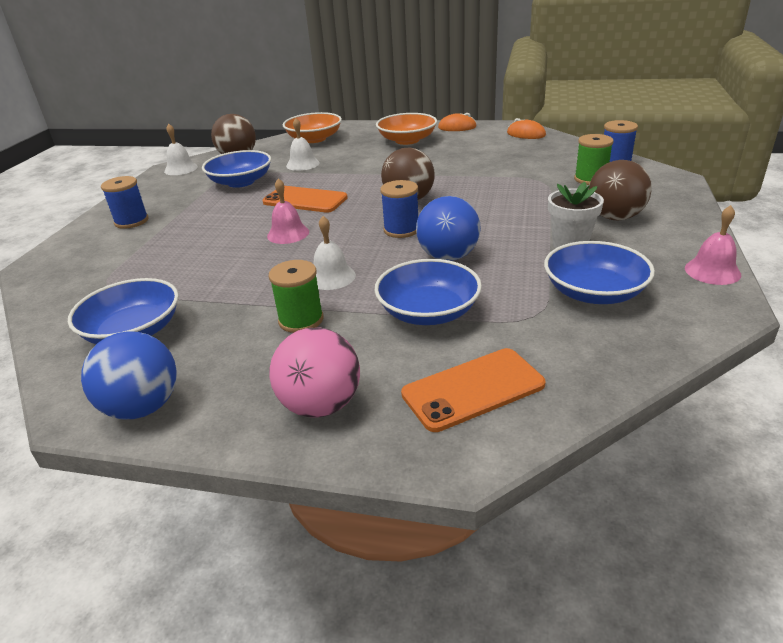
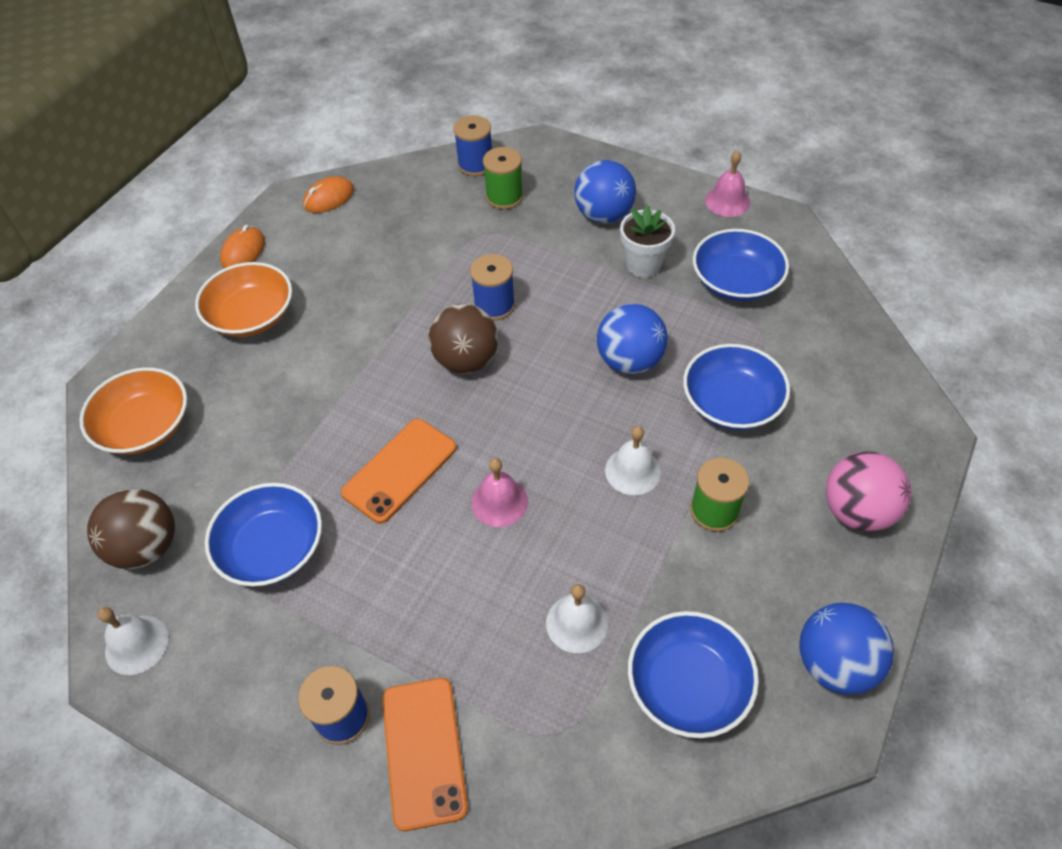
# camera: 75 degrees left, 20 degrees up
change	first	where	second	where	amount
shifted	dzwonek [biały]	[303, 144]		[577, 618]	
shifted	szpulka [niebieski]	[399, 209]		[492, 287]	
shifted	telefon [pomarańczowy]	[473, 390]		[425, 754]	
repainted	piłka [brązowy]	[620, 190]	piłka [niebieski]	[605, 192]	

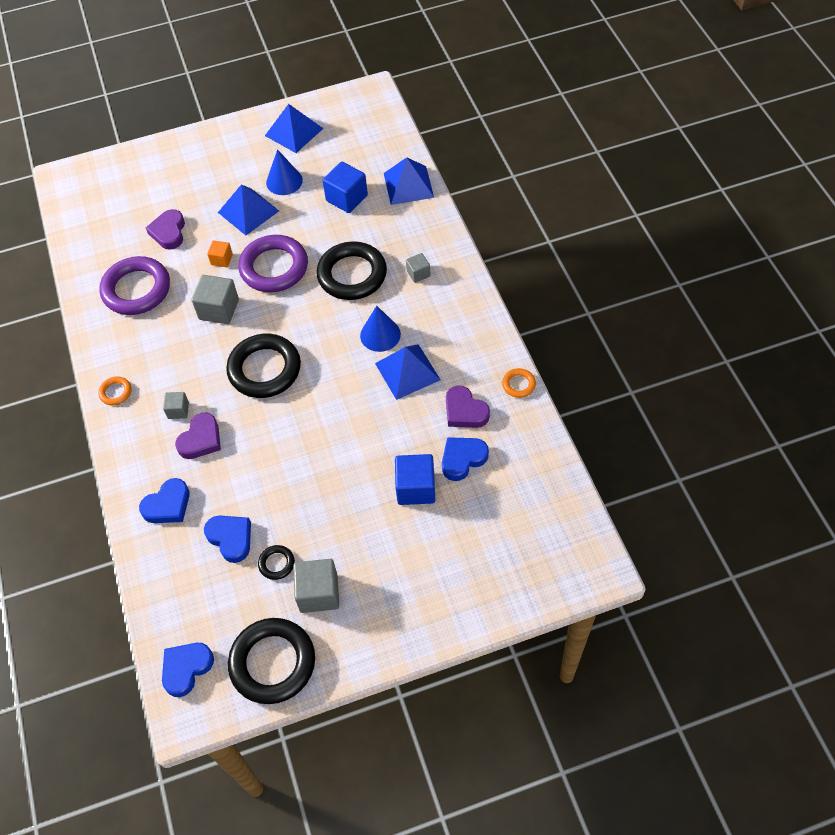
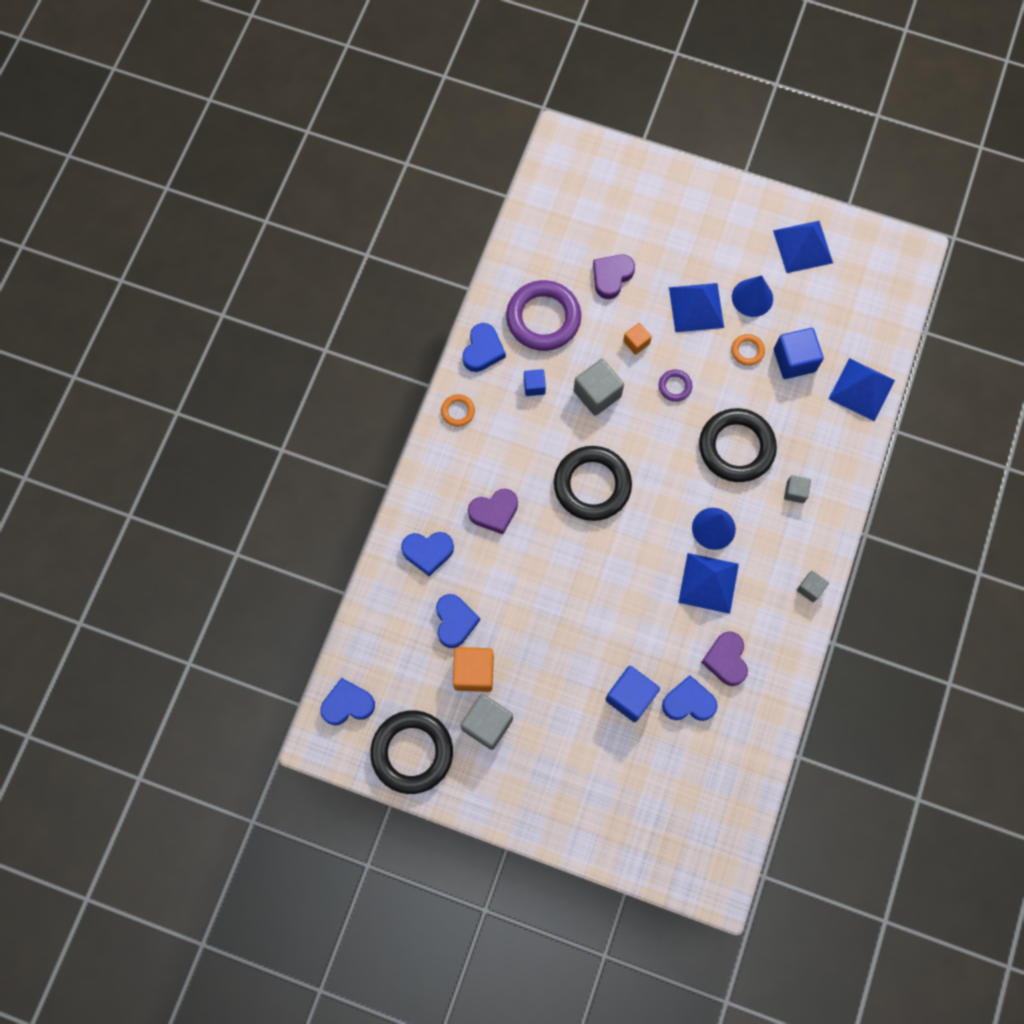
# camera: 35 degrees right, 15 degrees up
change	first	where	second	where	amount
new			serce [niebieski]	[484, 347]	
new			sześcian [niebieski]	[535, 382]	
shifted	sześcian [szary]	[176, 405]		[813, 586]	
shifted	pierścień [pomarańczowy]	[519, 383]		[748, 350]	
swapped	pierścień [czarny]	[276, 562]	sześcian [pomarańczowy]	[473, 669]	
scaled	pierścień [fioletowy]	[273, 264]		[675, 385]	x0.44

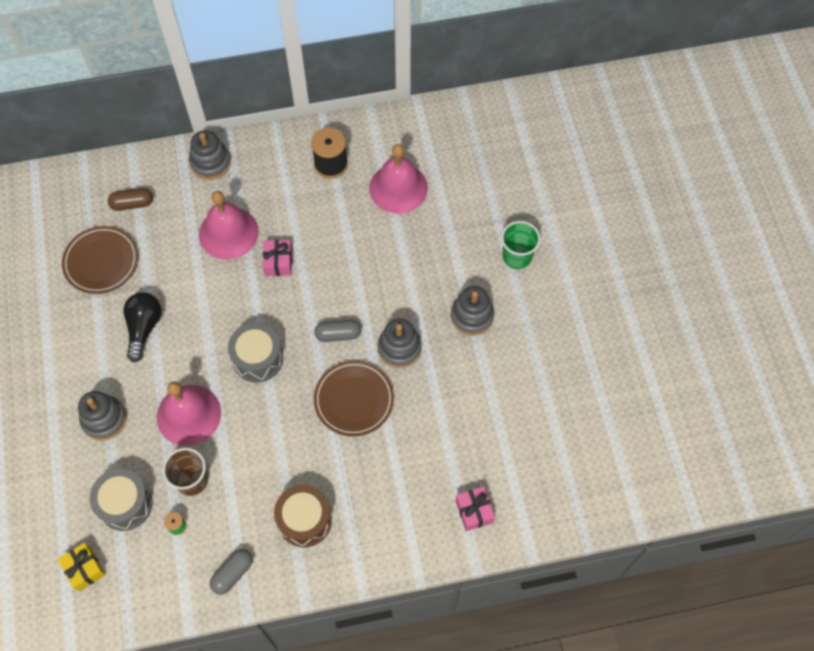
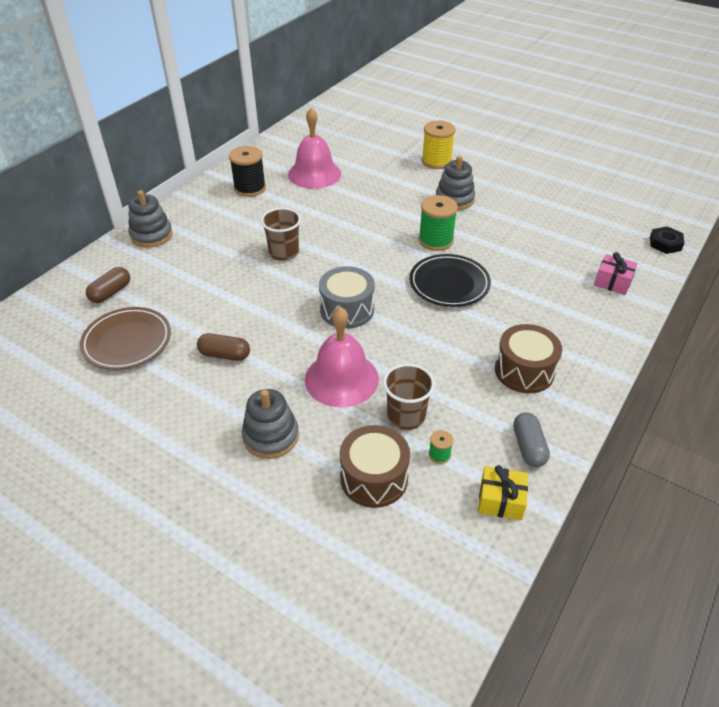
# camera: 45 degrees left, 20 degrees down
change	first	where	second	where	amount
gone	dzwonek [różowy]	[229, 225]			
gone	kapsułka [szary]	[338, 331]			
new			nakrętka [czarny]	[667, 240]	
shifted	prezent [żółty]	[82, 567]		[503, 492]	
swapped	żarówka [czarny]	[142, 327]	kapsułka [brązowy]	[223, 347]	
swapped	prezent [różowy]	[277, 258]	szklanka [brązowy]	[281, 234]	
swapped	zabawka nakładanka [szary]	[400, 343]	szpulka [zielony]	[438, 223]	
swapped	szklanka [zielony]	[521, 245]	szpulka [żółty]	[438, 144]	
repainted	bęben [szary]	[121, 500]	bęben [brązowy]	[375, 466]	
repainted	talerz [brązowy]	[354, 398]	talerz [czarny]	[450, 280]	

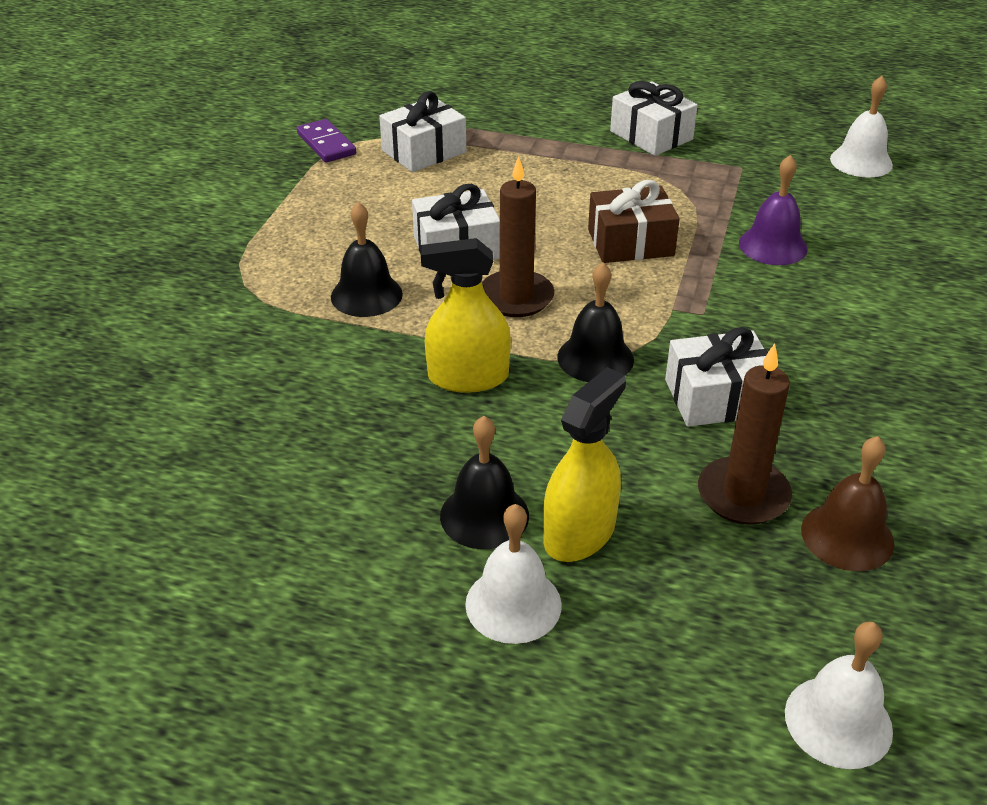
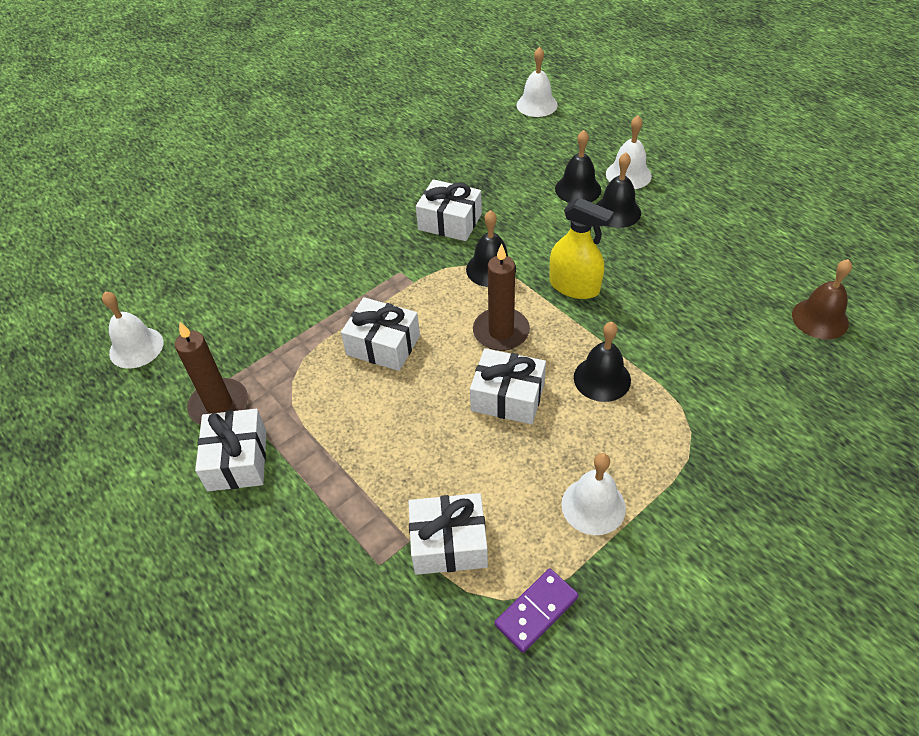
# camera: 145 degrees left, 10 degrees up
change	first	where	second	where	amount
gone	dzwonek [fioletowy]	[773, 210]			
new			dzwonek [biały]	[593, 494]	
shifted	świeca [brązowy]	[745, 433]		[211, 373]	
shifted	dzwonek [brązowy]	[847, 503]		[822, 299]	
swapped	spryskiwacz [żółty]	[584, 464]	dzwonek [czarny]	[578, 166]	
repainted	prezent [brązowy]	[634, 221]	prezent [biały]	[380, 334]	
rotated	kostka domina [fioletowy]	[326, 141]		[536, 611]	45 degrees clockwise

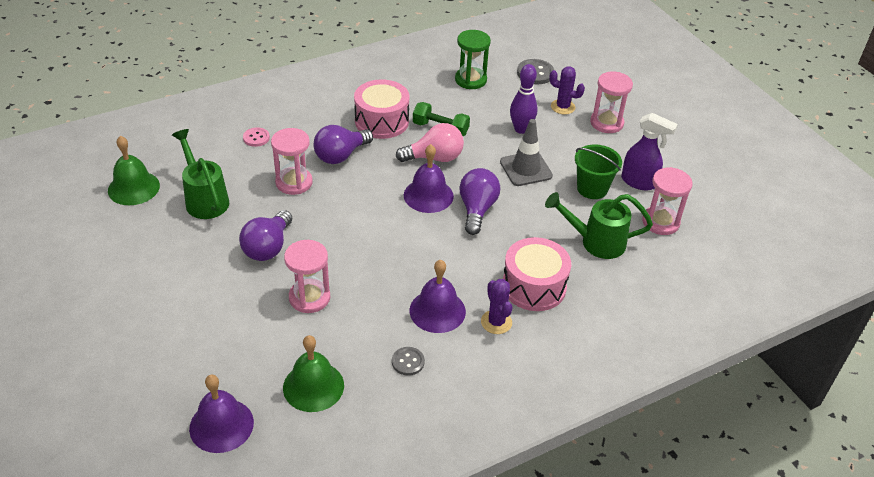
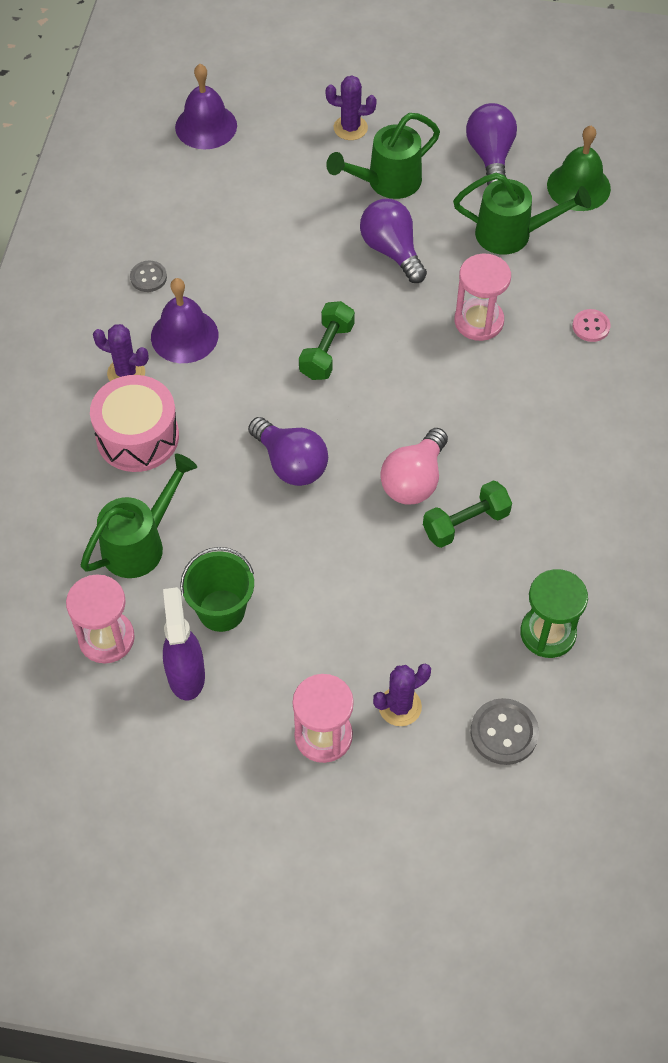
# camera: 130 degrees right, 15 degrees up
change	first	where	second	where	amount
gone	dzwonek [zielony]	[313, 373]			
gone	klepsydra [różowy]	[307, 276]			
gone	bęben [różowy]	[381, 109]			
gone	dzwonek [fioletowy]	[429, 178]			
gone	pachołek [szary]	[526, 152]			
gone	kręgiel [fioletowy]	[524, 99]			
new			hantel [zielony]	[327, 340]	
new			kaktus [fioletowy]	[351, 107]	
new			konewka [zielony]	[383, 156]	
shifted	żarówka [fioletowy]	[343, 144]		[491, 144]	
rotated	spryskiwacz [fioletowy]	[649, 152]		[184, 643]	105 degrees clockwise

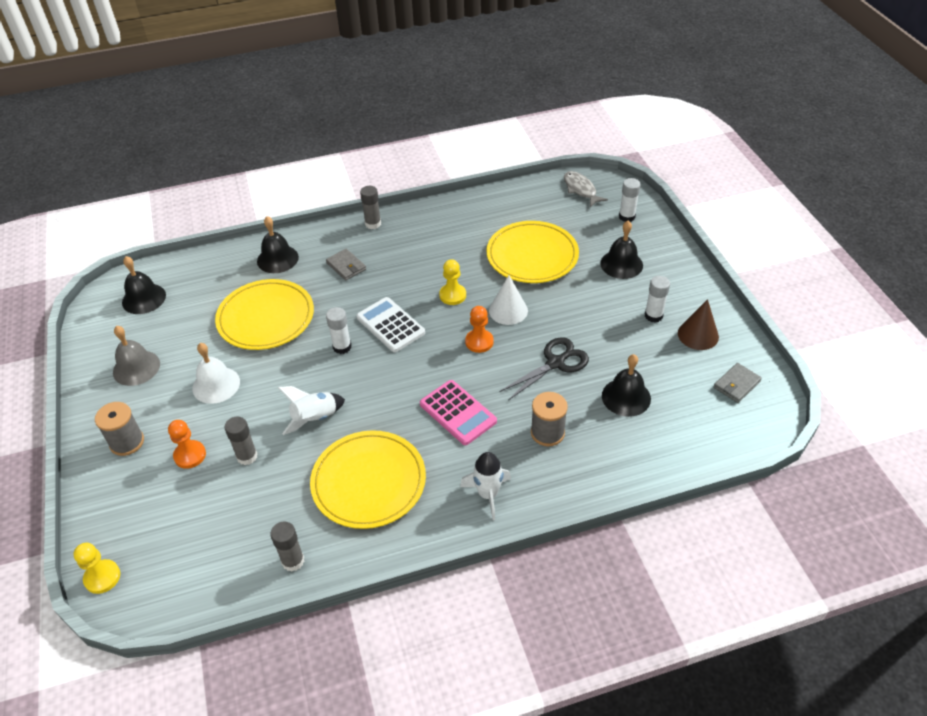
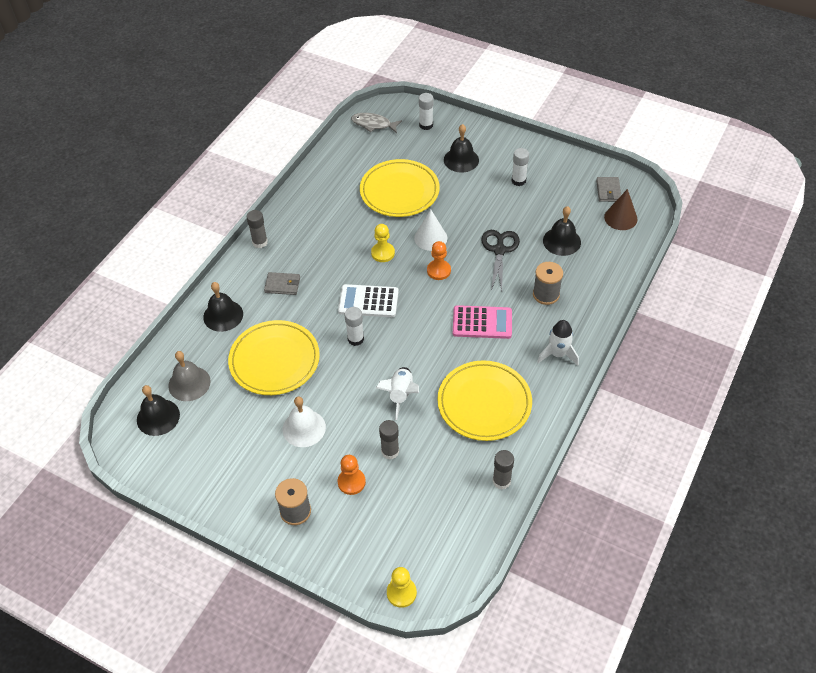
# camera: 45 degrees left, 5 degrees up
change	first	where	second	where	amount
shifted	dzwonek [szary]	[136, 356]		[189, 376]	
shifted	stożek [brązowy]	[698, 324]		[620, 209]	

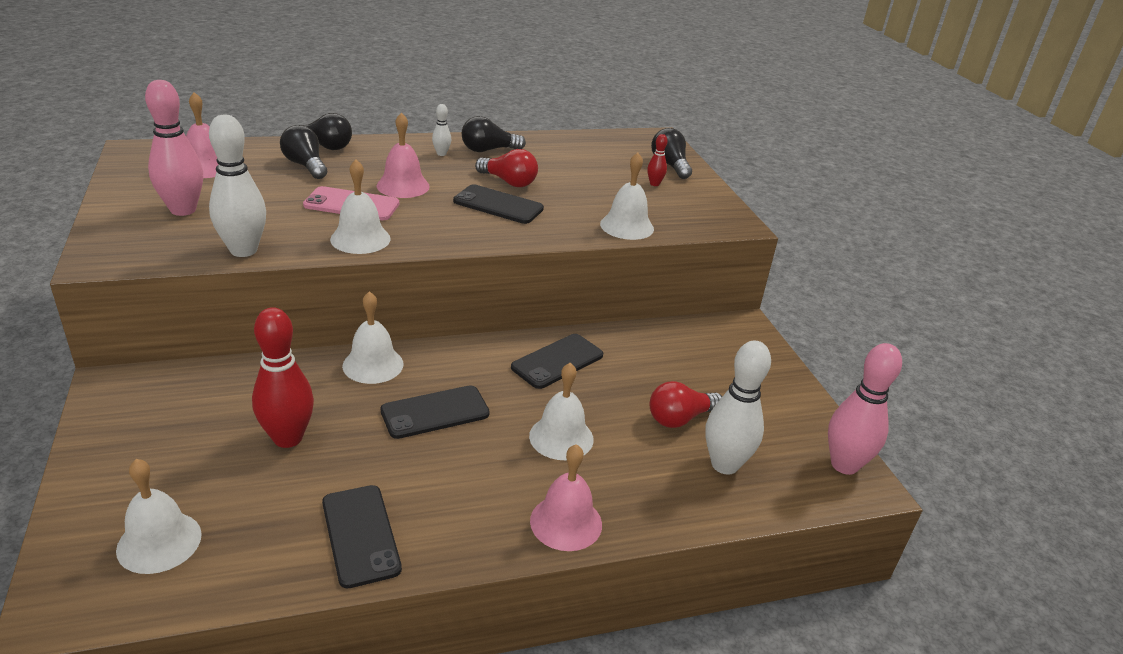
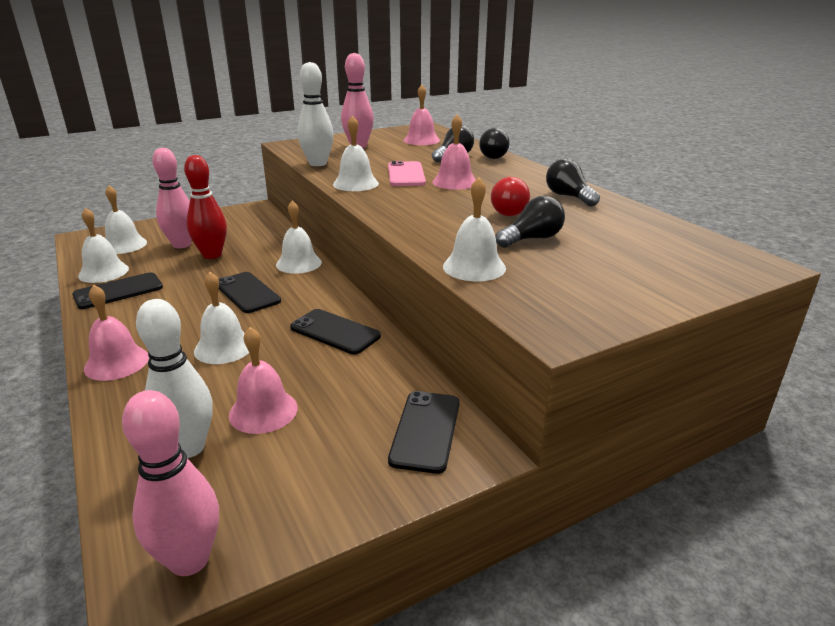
# camera: 80 degrees right, 5 degrees down
change	first	where	second	where	amount
gone	kręgiel [biały]	[441, 130]			
gone	kręgiel [czerwony]	[657, 160]			
new			dzwonek [biały]	[103, 245]	
new			kręgiel [różowy]	[172, 198]	
shifted	telefon [czarny]	[498, 204]		[424, 432]	
shifted	żarówka [czarny]	[671, 153]		[530, 222]	
swapped	żarówka [czerwony]	[686, 404]	dzwonek [różowy]	[263, 380]	

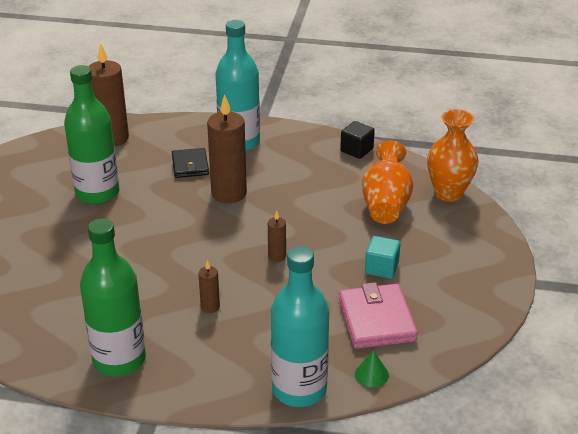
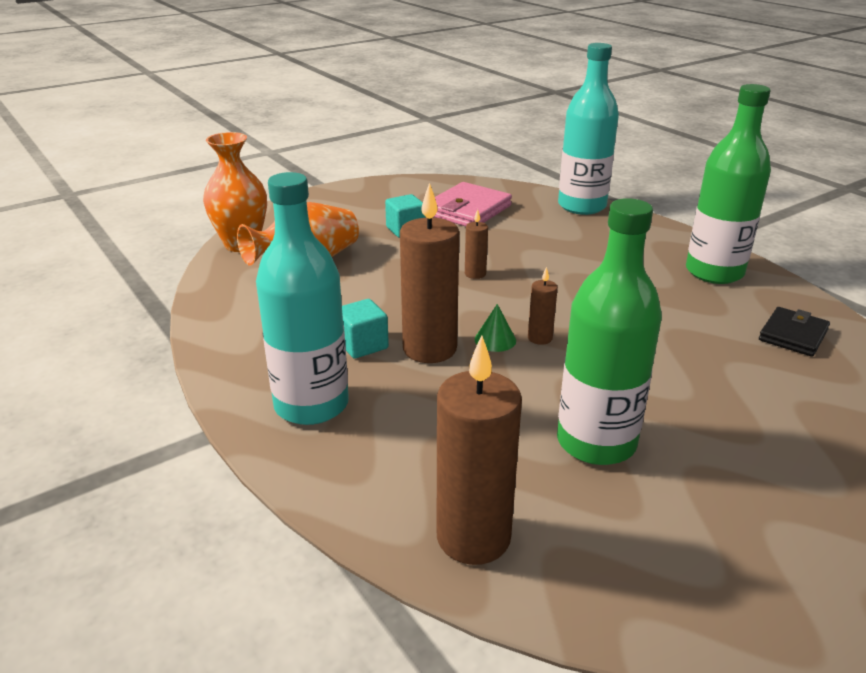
# camera: 135 degrees left, 5 degrees down
change	first	where	second	where	amount
gone	sześcian [czarny]	[357, 140]			
new			sześcian [turkusowy]	[365, 329]	
shifted	portfel [czarny]	[190, 163]		[794, 332]	
shifted	świeca [brązowy]	[209, 286]		[543, 306]	
shifted	stożek [zielony]	[372, 369]		[495, 328]	

